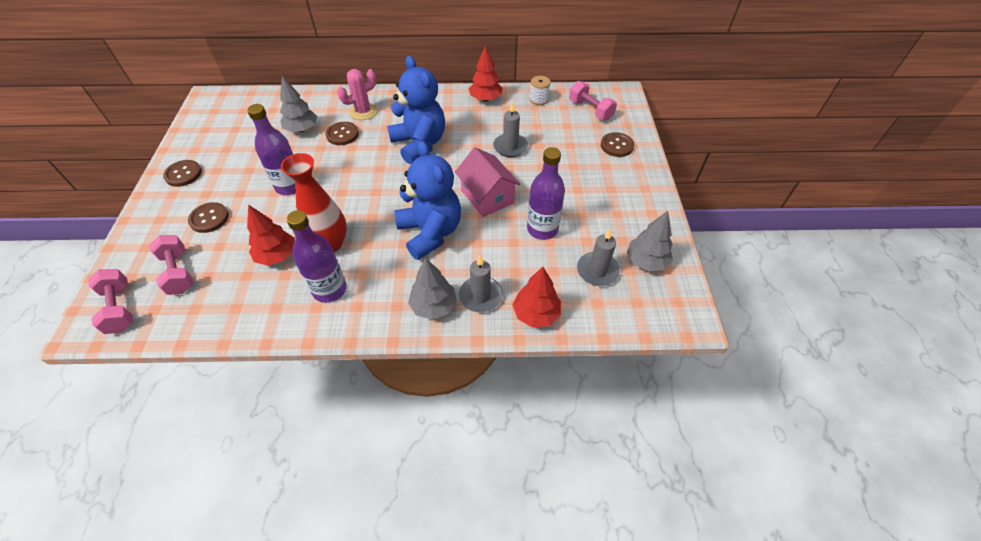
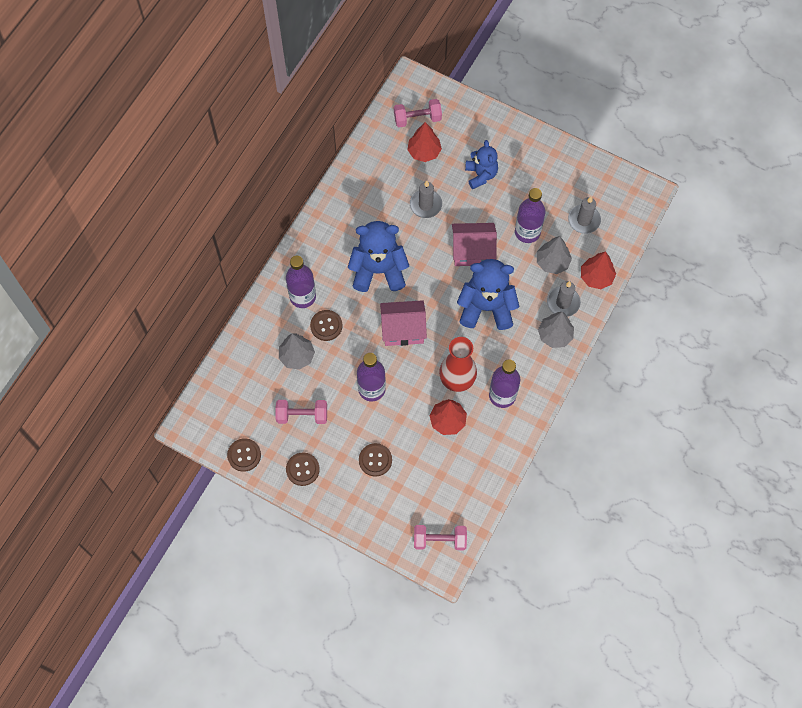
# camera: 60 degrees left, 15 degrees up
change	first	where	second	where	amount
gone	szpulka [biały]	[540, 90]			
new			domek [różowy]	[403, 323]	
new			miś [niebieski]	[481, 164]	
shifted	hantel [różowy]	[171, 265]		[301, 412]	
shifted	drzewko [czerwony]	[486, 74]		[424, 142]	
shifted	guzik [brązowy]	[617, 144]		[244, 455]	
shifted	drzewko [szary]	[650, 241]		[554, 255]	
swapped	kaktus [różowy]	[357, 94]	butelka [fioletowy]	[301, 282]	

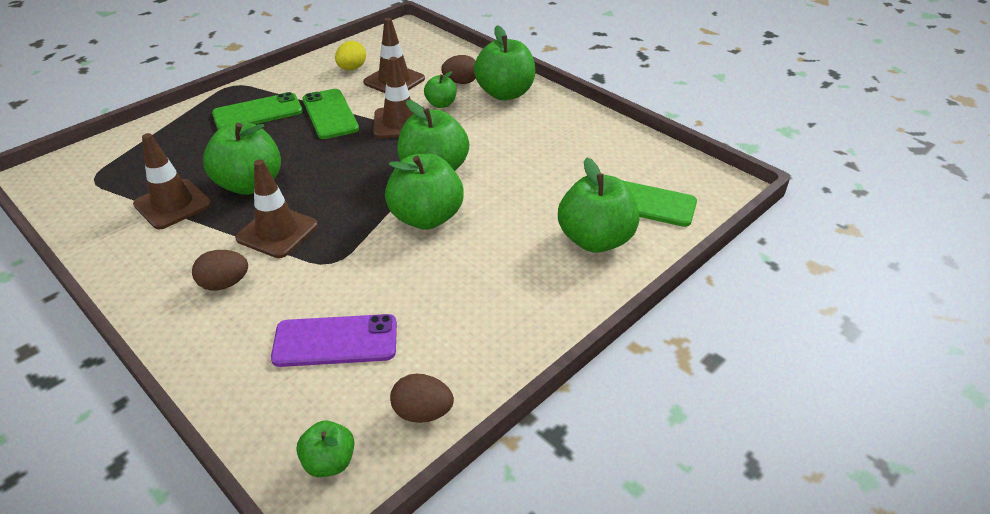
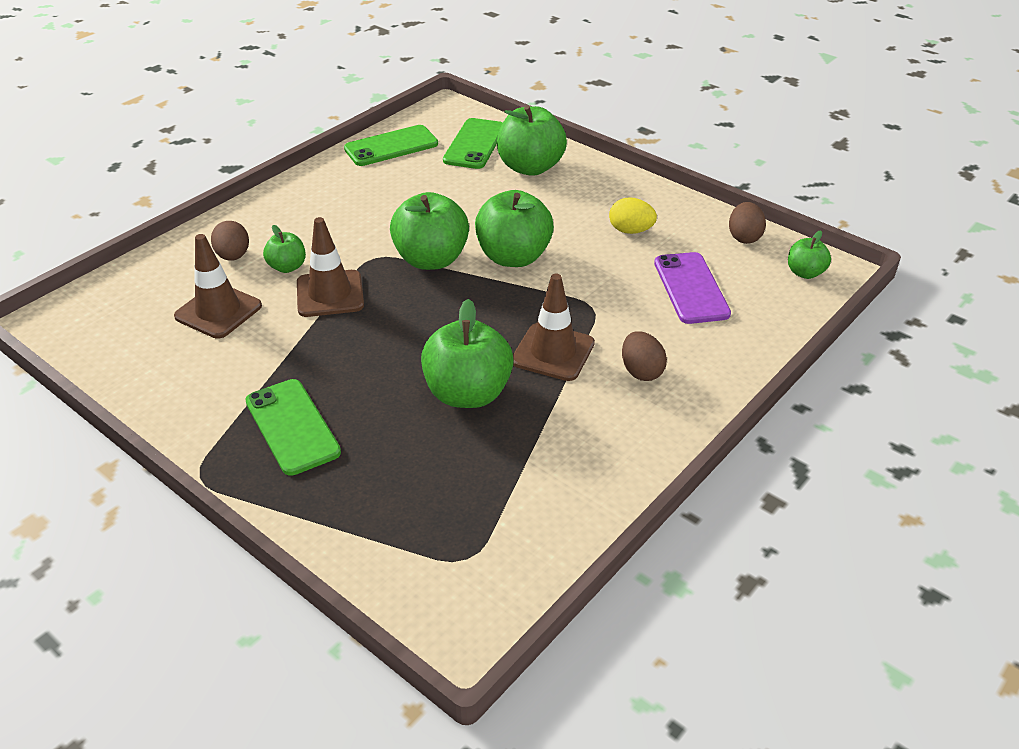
# camera: 95 degrees left, 0 degrees up
change	first	where	second	where	amount
gone	pachołek [brązowy]	[172, 181]			
gone	jabłko [zielony]	[504, 62]			
shifted	telefon [zielony]	[330, 114]		[391, 145]	
shifted	jajko [żółty]	[350, 55]		[633, 215]	

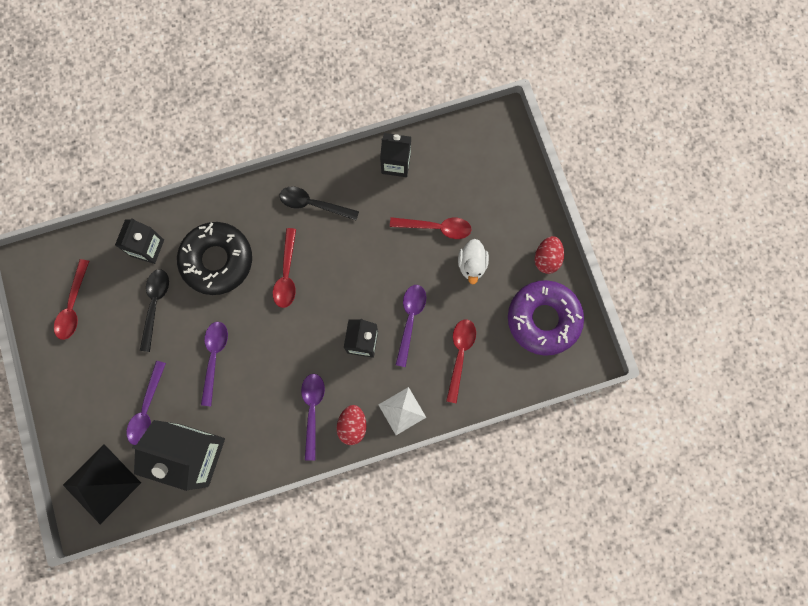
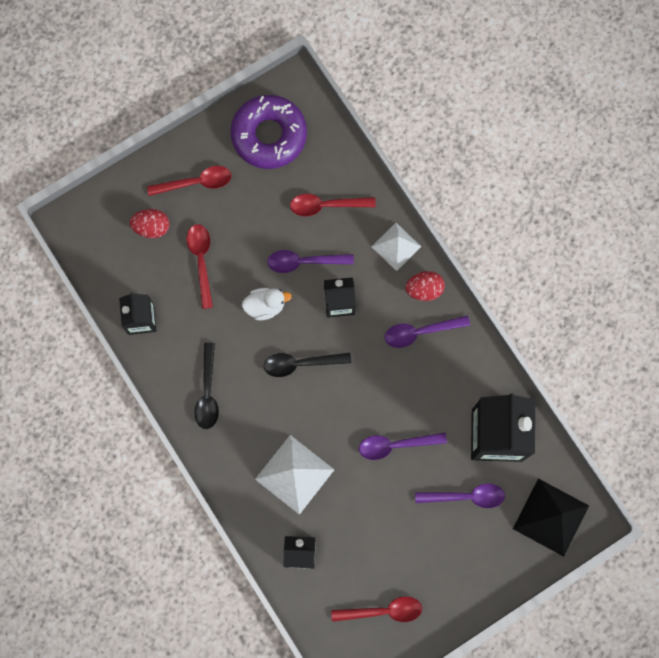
# camera: 105 degrees left, 0 degrees up
change	first	where	second	where	amount
shifted	łyżka [czarny]	[154, 310]		[307, 365]	
shifted	łyżka [czerwony]	[284, 268]		[189, 181]	
shifted	kaczka [biały]	[473, 262]		[267, 304]	
shifted	jajko [czerwony]	[549, 255]		[149, 223]	
swapped	donut [czarny]	[214, 258]	piramida [biały]	[295, 475]	

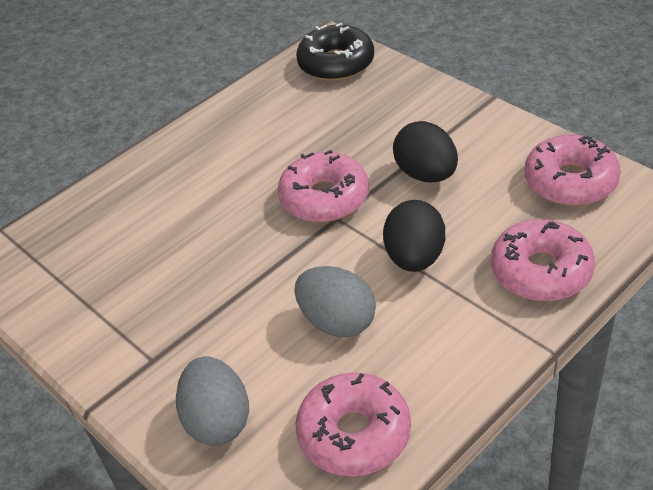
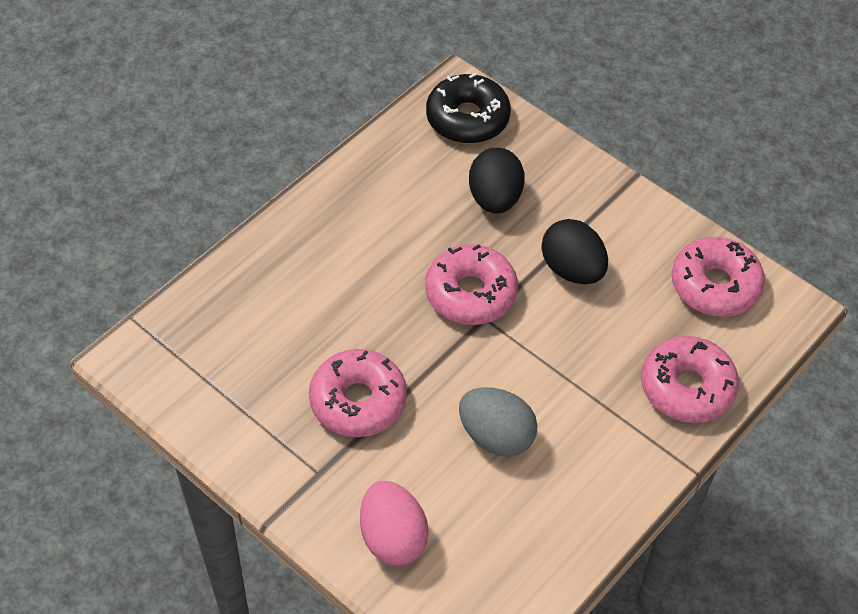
# camera: 10 degrees left, 10 degrees up
change	first	where	second	where	amount
shifted	donut [różowy]	[353, 424]		[358, 393]	
shifted	jajko [czarny]	[414, 236]		[497, 181]	
repainted	jajko [szary]	[212, 401]	jajko [różowy]	[394, 523]	

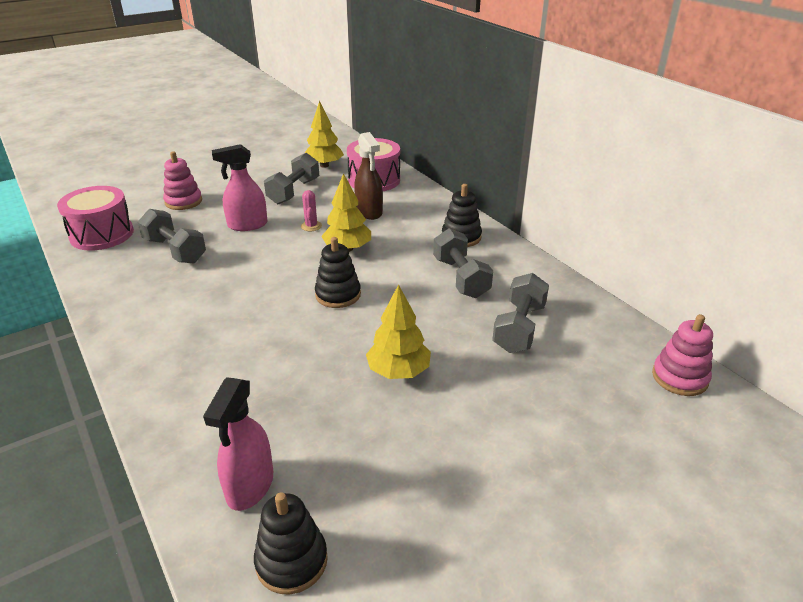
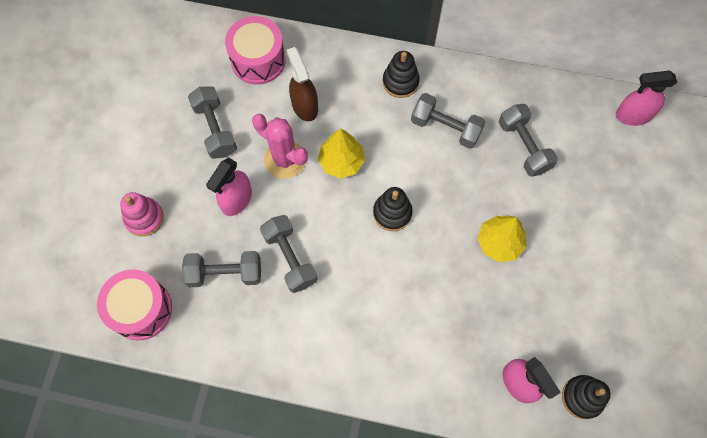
# camera: 45 degrees left, 35 degrees up
change	first	where	second	where	amount
gone	drzewko [żółty]	[324, 134]			
new			hantel [szary]	[289, 254]	
swapped	zabawka nakładanka [różowy]	[682, 355]	spryskiwacz [różowy]	[646, 98]	
rotated	spryskiwacz [brązowy]	[368, 176]		[302, 84]	135 degrees counterclockwise
scaled	kaktus [różowy]	[311, 210]		[280, 146]	x2.03

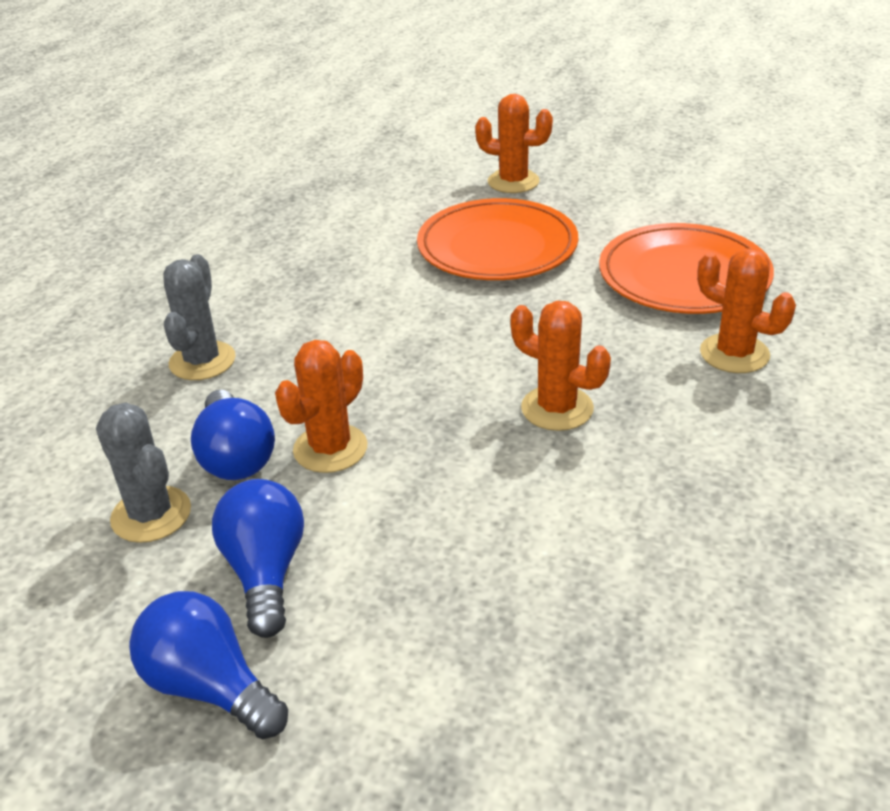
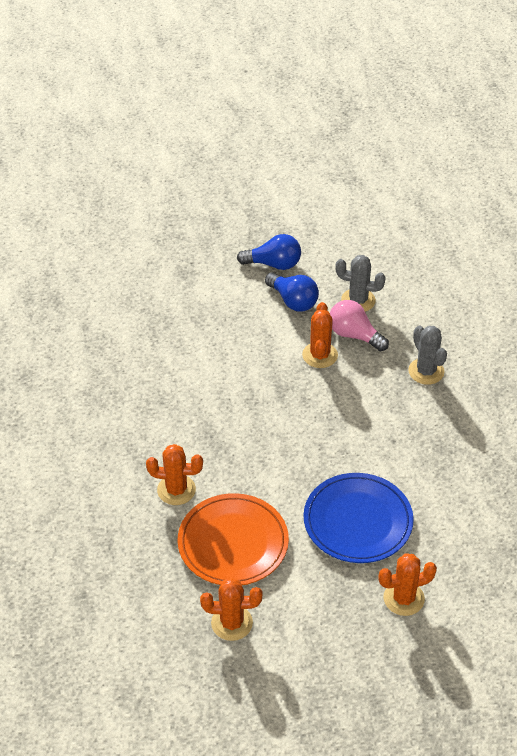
# camera: 145 degrees right, 10 degrees up
change	first	where	second	where	amount
shifted	kaktus [pomarańczowy]	[560, 366]		[231, 609]	
repainted	żarówka [niebieski]	[233, 435]	żarówka [różowy]	[359, 325]	
repainted	talerz [pomarańczowy]	[497, 239]	talerz [niebieski]	[358, 518]	

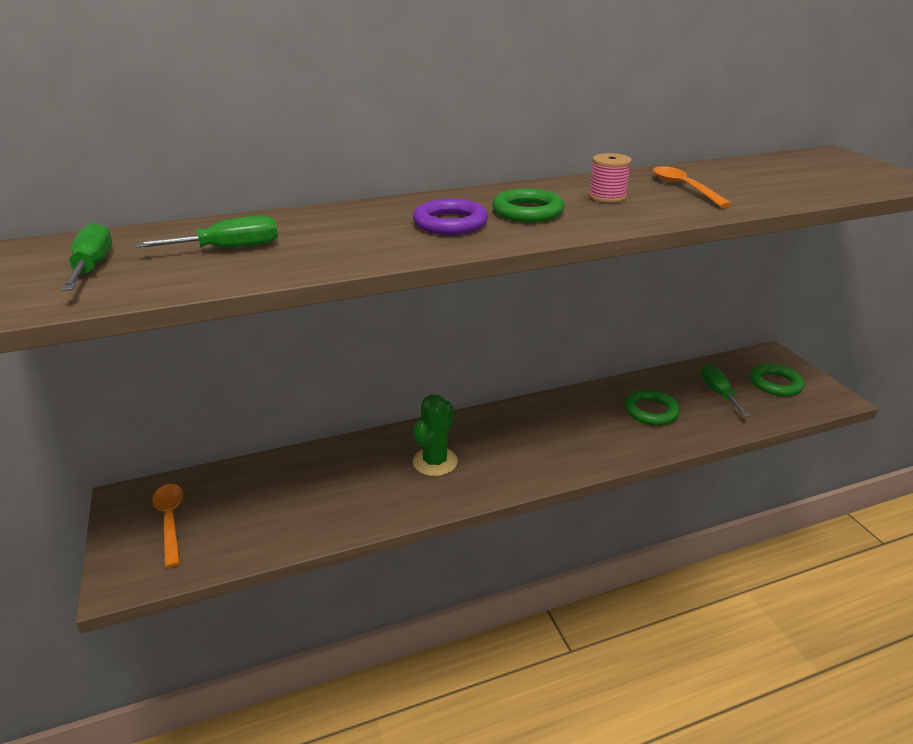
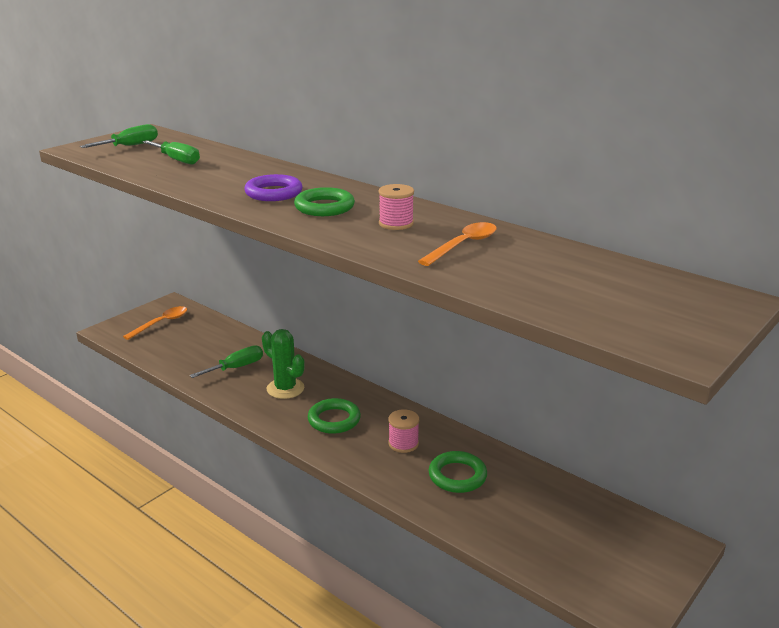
# camera: 60 degrees right, 5 degrees down
change	first	where	second	where	amount
new			szpulka [różowy]	[403, 431]	
shifted	śrubokręt [zielony]	[725, 390]		[226, 361]	
shifted	pierścień [zielony]	[777, 380]		[334, 416]	
rotated	kaktus [zielony]	[435, 435]		[283, 364]	45 degrees clockwise

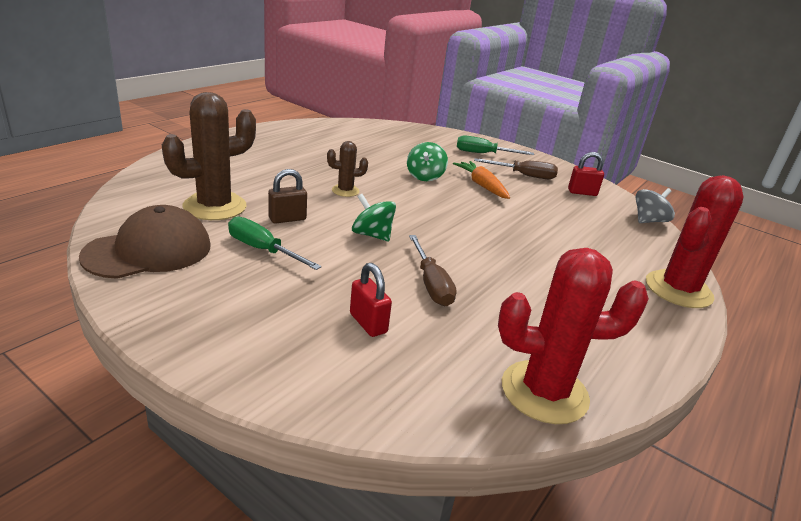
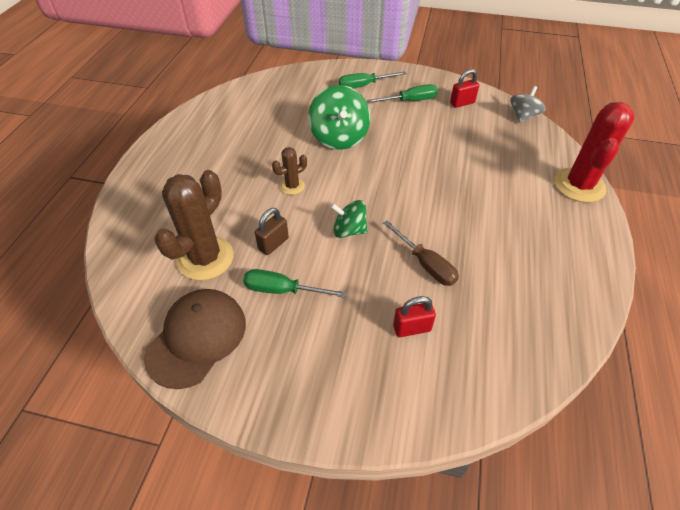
# camera: 20 degrees left, 20 degrees up
change	first	where	second	where	amount
gone	marchewka [pomarańczowy]	[481, 180]			
gone	kaktus [czerwony]	[573, 336]			
repainted	śrubokręt [brązowy]	[516, 168]	śrubokręt [zielony]	[402, 93]	
rotated	kłódka [czerwony]	[371, 300]		[414, 316]	45 degrees counterclockwise
scaled	bączek [zielony]	[427, 161]		[339, 117]	x1.64

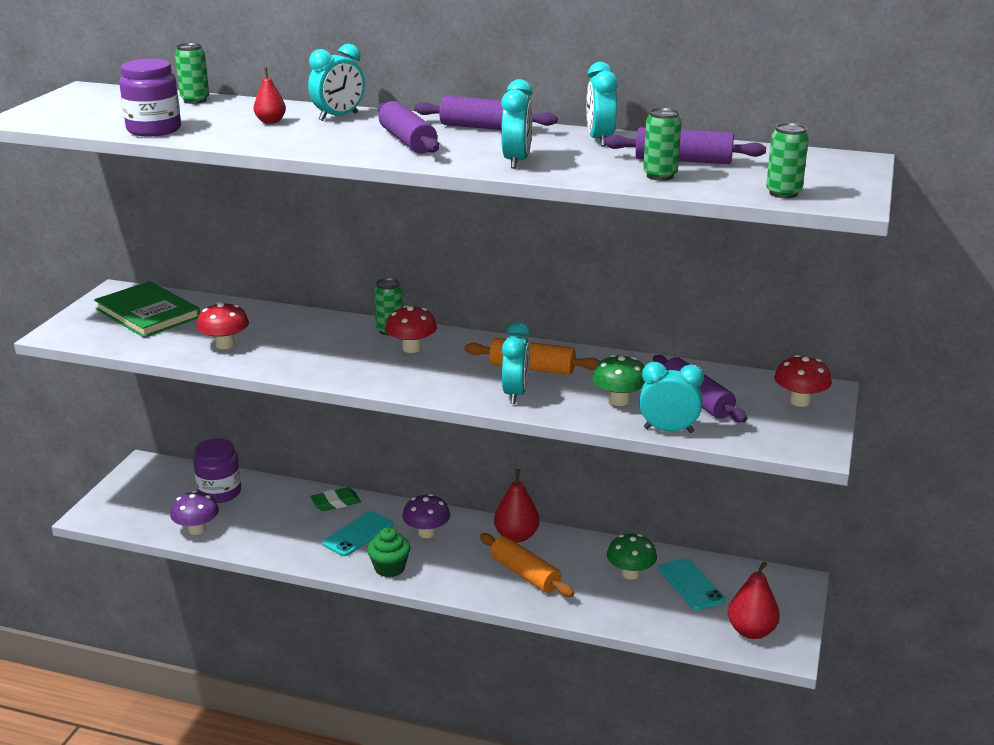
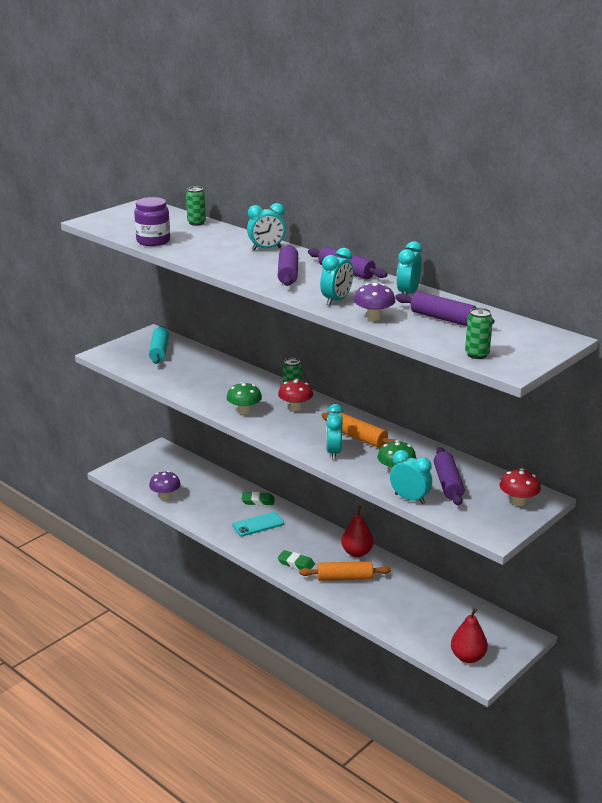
# camera: 25 degrees right, 0 degrees up
change	first	where	second	where	amount
gone	słoik [fioletowy]	[217, 470]			
gone	grzyb [czerwony]	[222, 325]			
gone	gruszka [czerwony]	[270, 96]			
gone	muffinka [zielony]	[388, 552]			
gone	puszka [zielony]	[662, 144]			
gone	telefon [turkusowy]	[692, 584]			
new			gumka do mazania [zielony]	[296, 560]	
shifted	grzyb [fioletowy]	[426, 516]		[374, 302]	
shifted	grzyb [zielony]	[632, 557]		[244, 398]	
swapped	książka [zielony]	[147, 309]	wałek do ciasta [turkusowy]	[159, 345]	
rotated	wałek do ciasta [pomarańczowy]	[527, 565]		[345, 571]	75 degrees counterclockwise
rotated	budzik [turkusowy]	[516, 363]		[334, 432]	150 degrees clockwise

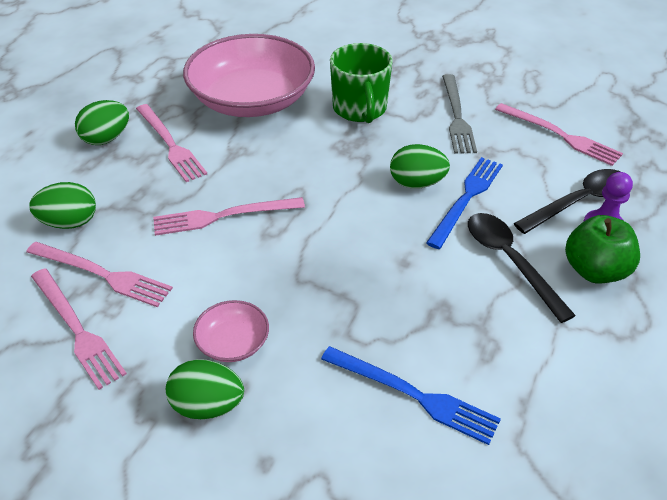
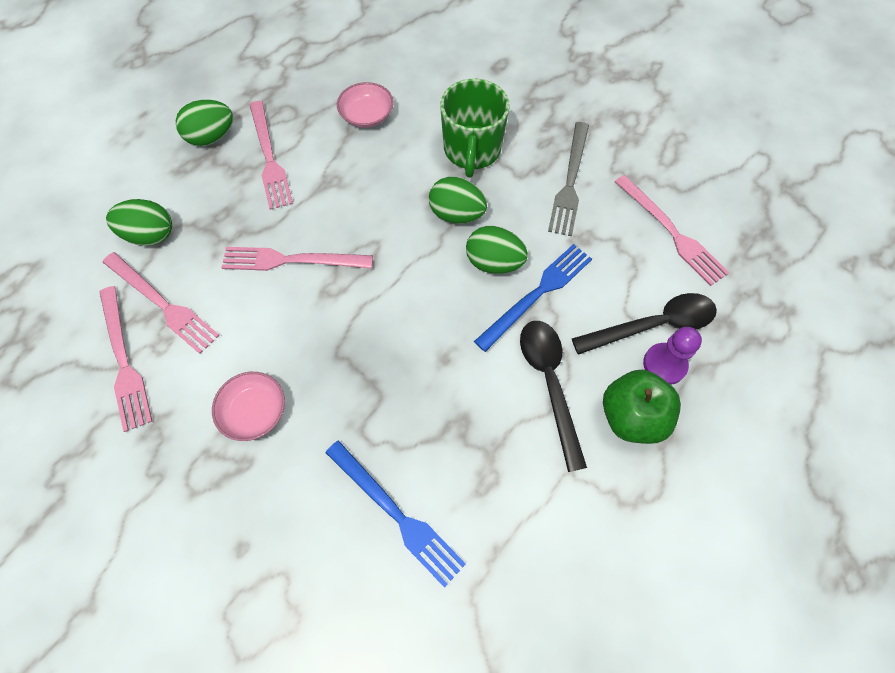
# camera: 15 degrees right, 20 degrees up
change	first	where	second	where	amount
shifted	jajko [zielony]	[205, 389]		[458, 200]	
scaled	miska [różowy]	[249, 75]		[365, 105]	x0.42

